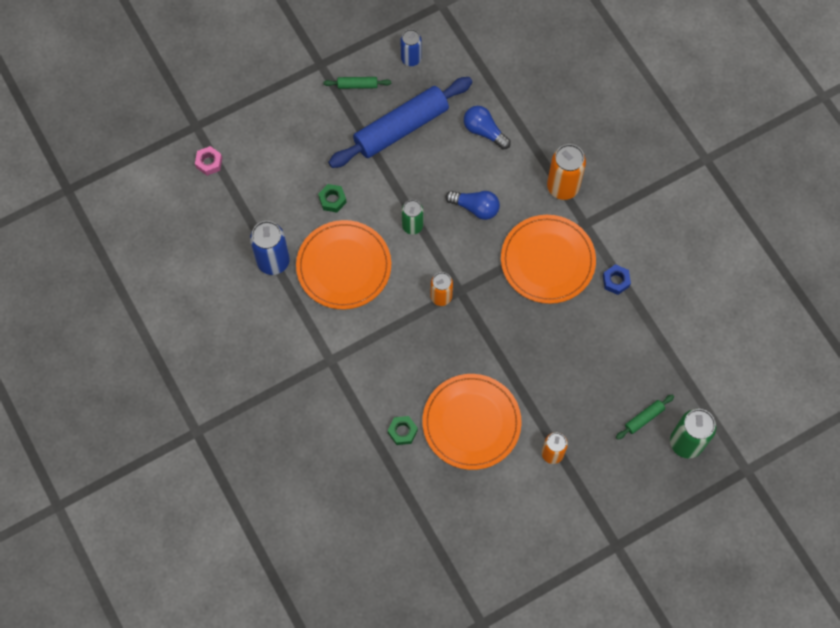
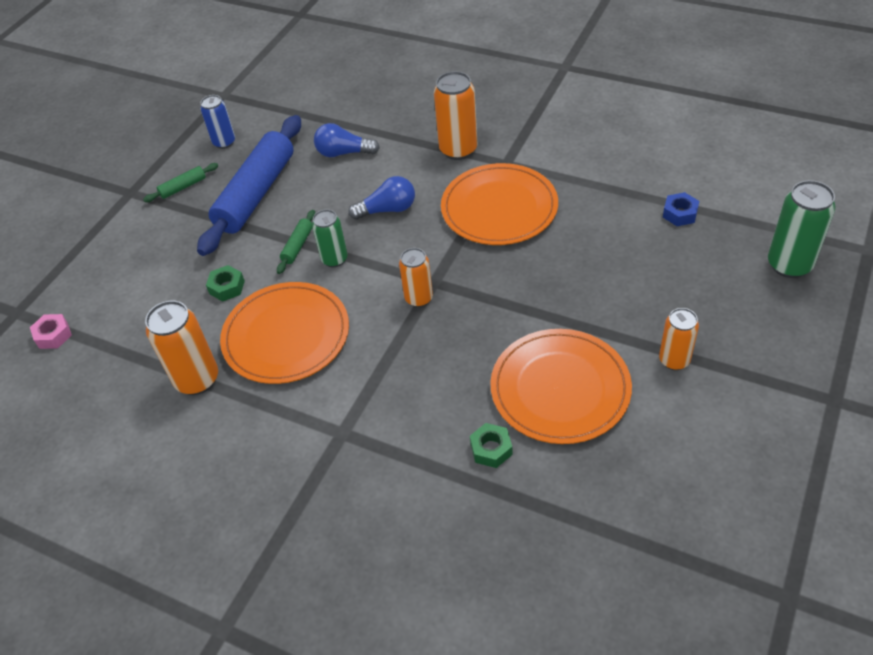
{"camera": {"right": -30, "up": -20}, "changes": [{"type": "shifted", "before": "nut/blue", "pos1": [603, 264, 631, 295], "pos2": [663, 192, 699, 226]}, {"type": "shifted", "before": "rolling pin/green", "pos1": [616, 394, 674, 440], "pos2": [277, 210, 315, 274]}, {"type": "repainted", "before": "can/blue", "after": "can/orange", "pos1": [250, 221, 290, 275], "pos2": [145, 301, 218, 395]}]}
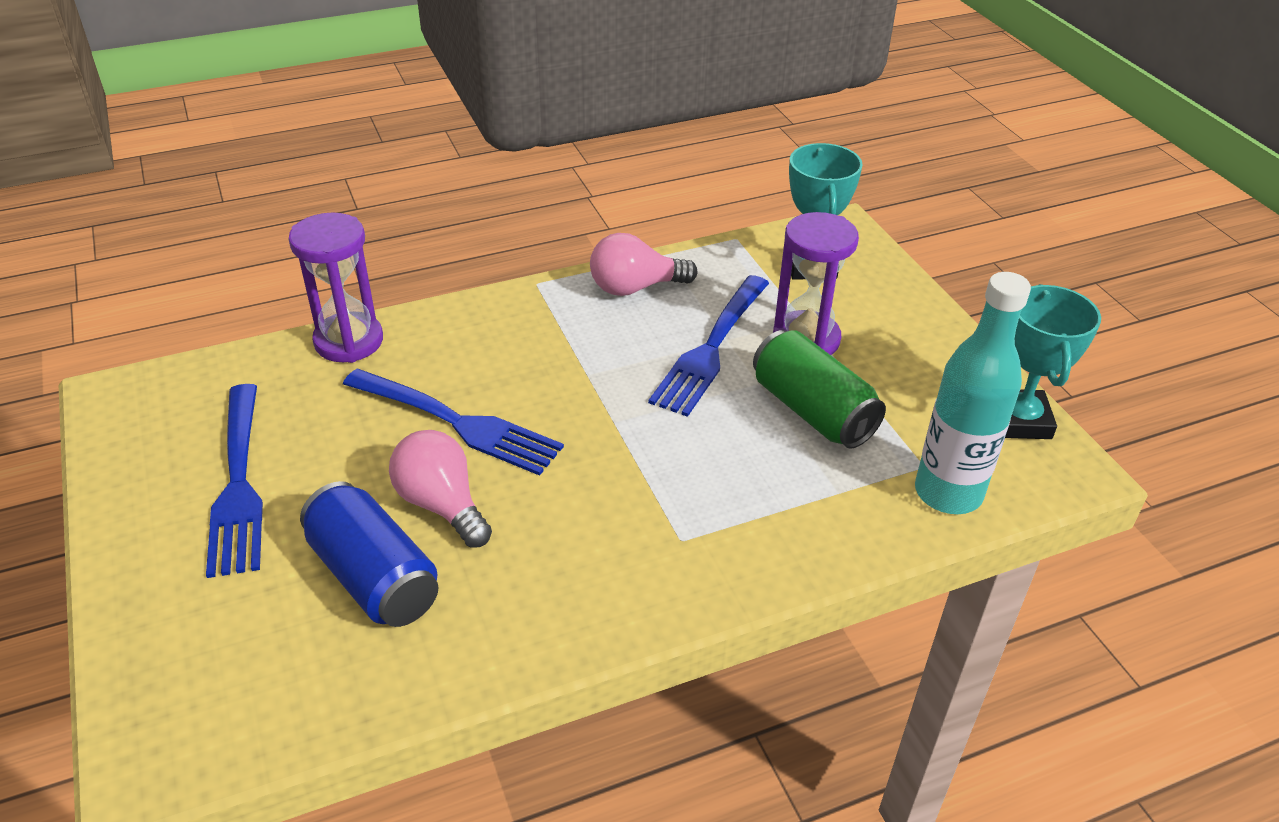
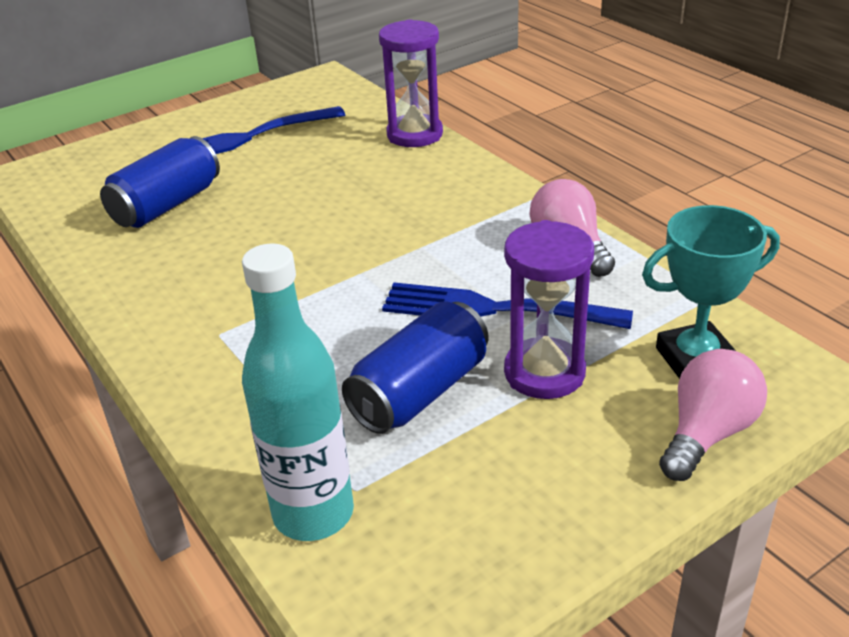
{"camera": {"right": 80, "up": -5}, "changes": [{"type": "gone", "before": "fork/blue", "pos1": [343, 369, 564, 476]}, {"type": "gone", "before": "trophy/turquoise", "pos1": [1005, 284, 1101, 439]}, {"type": "shifted", "before": "light bulb/pink", "pos1": [389, 430, 492, 548], "pos2": [659, 349, 767, 481]}, {"type": "repainted", "before": "can/green", "after": "can/blue", "pos1": [753, 330, 886, 449], "pos2": [342, 302, 489, 434]}]}
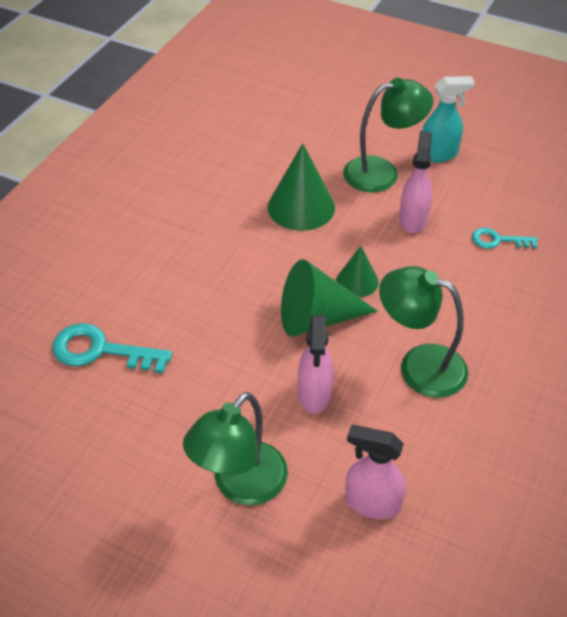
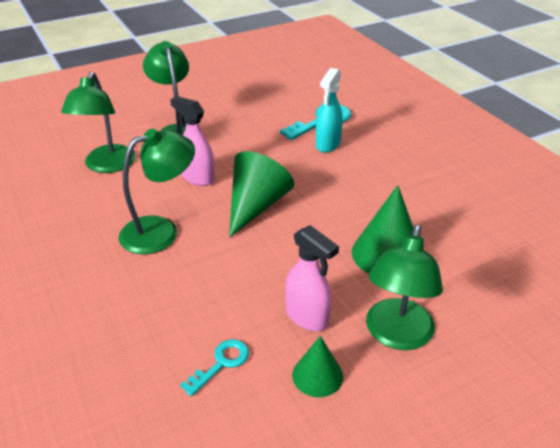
{"camera": {"right": 125, "up": -10}, "changes": [{"type": "shifted", "before": "cone/green", "pos1": [336, 246, 379, 297], "pos2": [292, 336, 343, 397]}, {"type": "shifted", "before": "spray bottle/turquoise", "pos1": [422, 76, 475, 162], "pos2": [316, 68, 343, 153]}, {"type": "swapped", "before": "spray bottle/pink", "after": "lamp/green", "pos1": [345, 425, 406, 519], "pos2": [61, 72, 136, 173]}]}
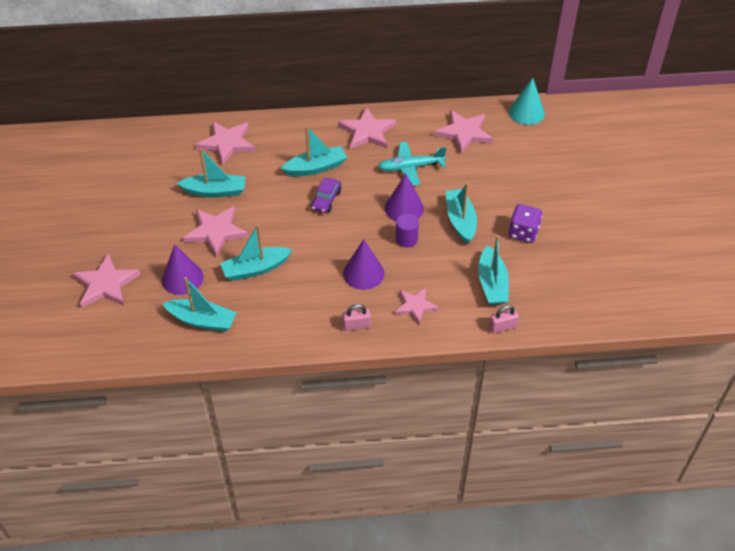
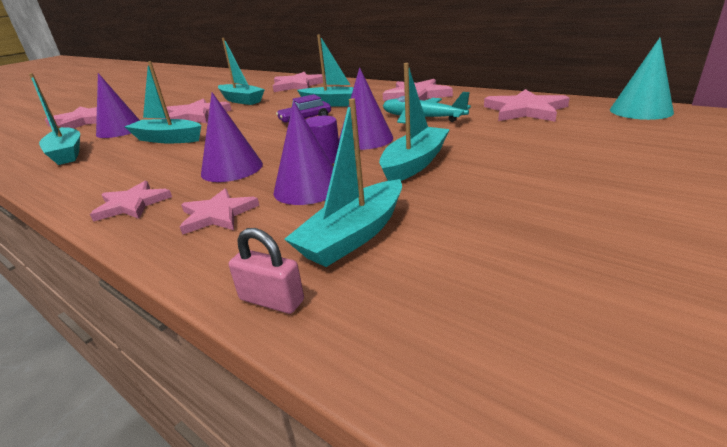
{"camera": {"right": 45, "up": -20}, "changes": [{"type": "gone", "before": "dice/purple", "pos1": [509, 204, 542, 243]}, {"type": "new", "after": "cone/purple", "pos2": [273, 101, 333, 205]}, {"type": "swapped", "before": "padlock/pink", "after": "star/pink", "pos1": [342, 304, 371, 331], "pos2": [90, 181, 172, 222]}]}
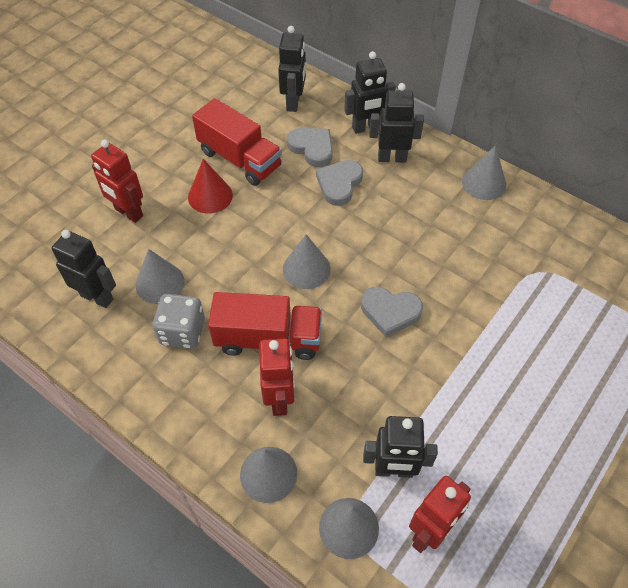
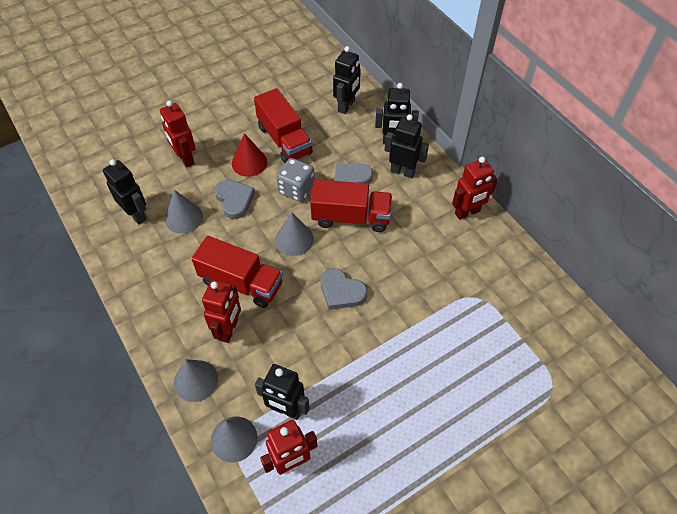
{"camera": {"right": 20, "up": 0}, "changes": [{"type": "new", "after": "truck/red", "pos2": [310, 179, 392, 232]}, {"type": "shifted", "before": "dice/grey", "pos1": [153, 294, 205, 349], "pos2": [276, 158, 315, 202]}, {"type": "shifted", "before": "heart/grey", "pos1": [287, 128, 333, 167], "pos2": [215, 180, 255, 219]}, {"type": "swapped", "before": "cone/grey", "after": "robot/red", "pos1": [462, 145, 506, 200], "pos2": [452, 157, 498, 220]}]}
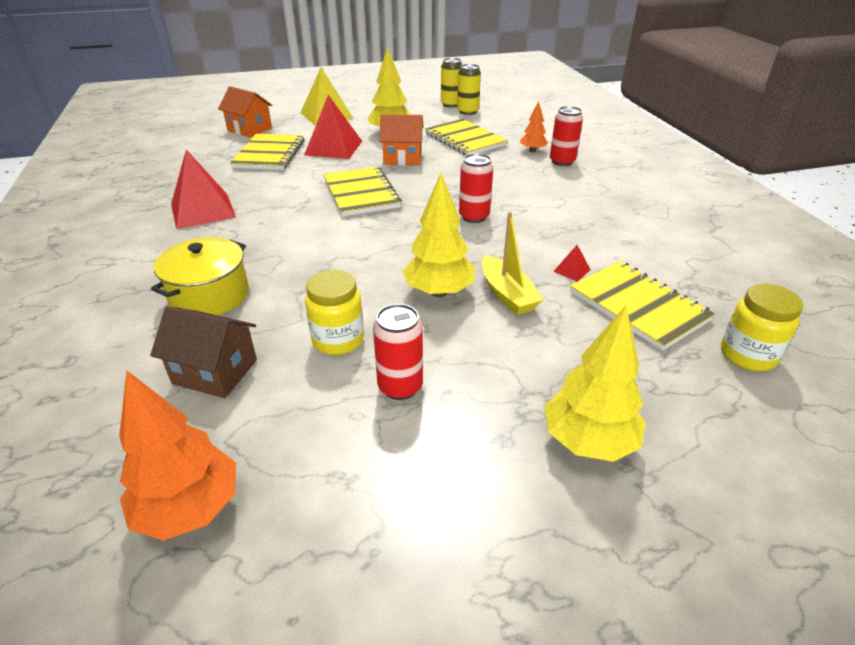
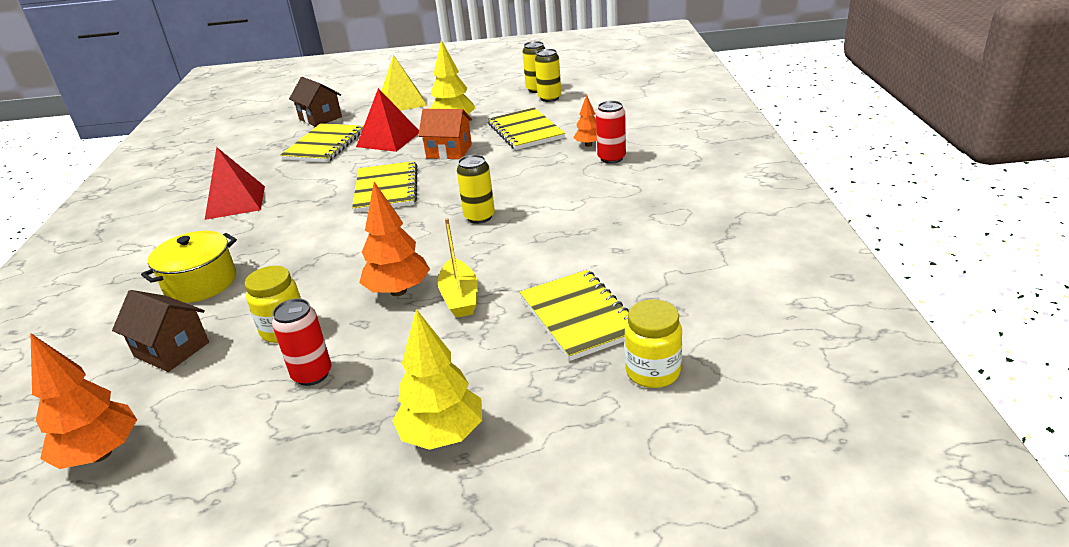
{"camera": {"right": 15, "up": -5}, "changes": [{"type": "gone", "before": "pyramid/red", "pos1": [553, 245, 591, 281]}, {"type": "repainted", "before": "house/orange", "after": "house/brown", "pos1": [218, 86, 273, 137], "pos2": [289, 77, 342, 127]}, {"type": "repainted", "before": "tree/yellow", "after": "tree/orange", "pos1": [403, 173, 475, 297], "pos2": [359, 182, 430, 296]}, {"type": "repainted", "before": "can/red", "after": "can/yellow", "pos1": [459, 153, 493, 223], "pos2": [457, 155, 495, 224]}]}
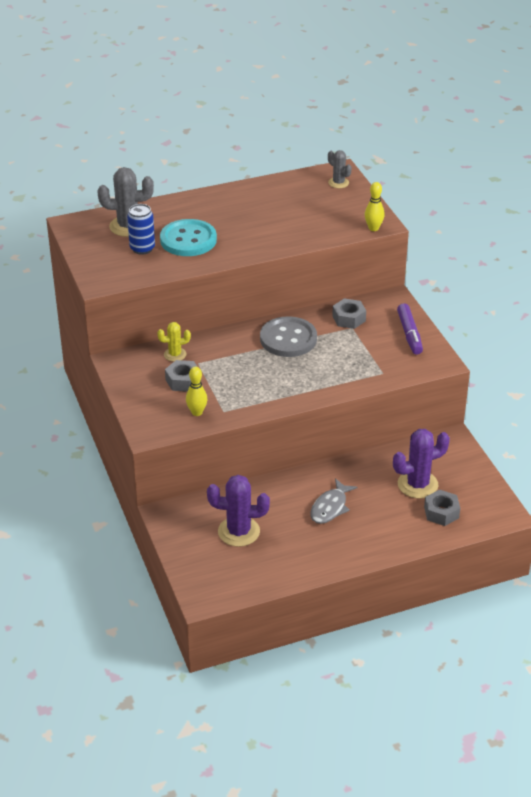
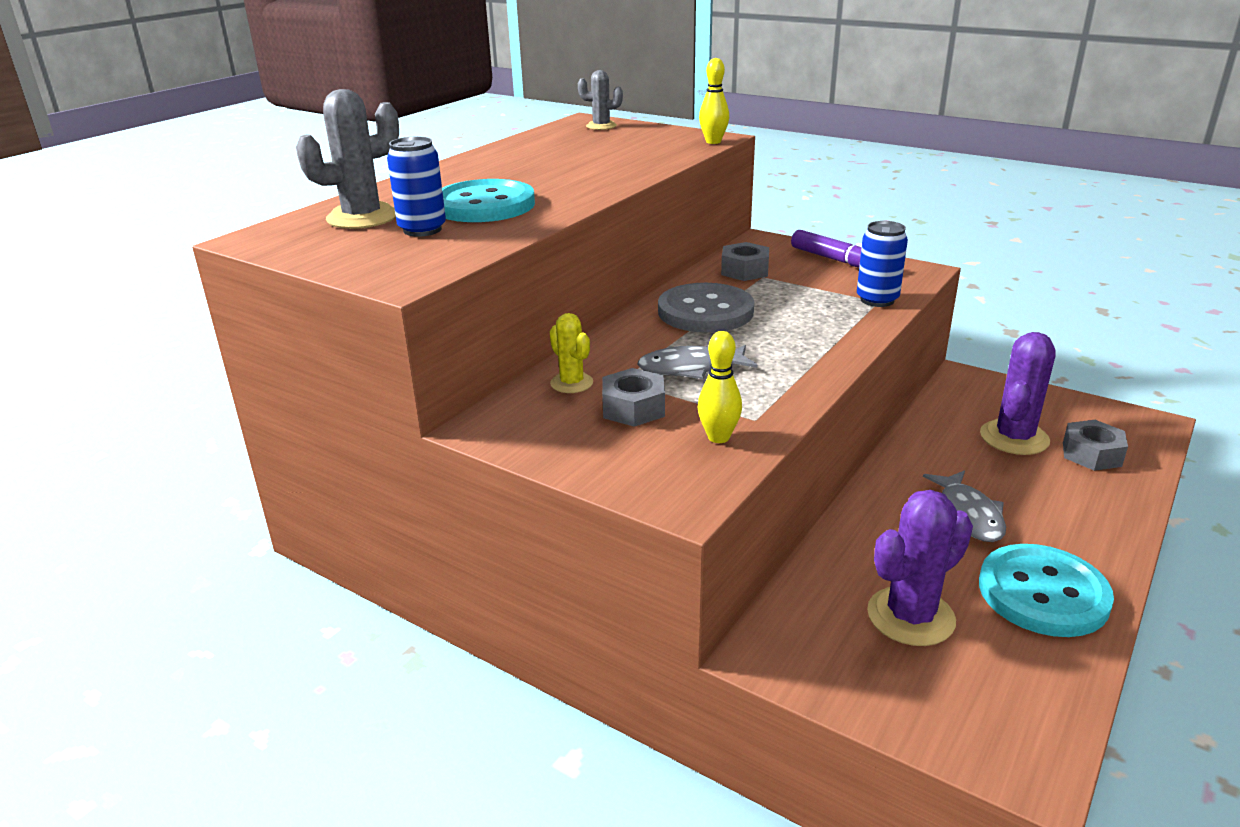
{"camera": {"right": -35, "up": -10}, "changes": [{"type": "new", "after": "fish/grey", "pos2": [637, 345, 758, 379]}, {"type": "new", "after": "can/blue", "pos2": [857, 221, 908, 307]}, {"type": "new", "after": "button/turquoise", "pos2": [979, 544, 1114, 637]}, {"type": "rotated", "before": "cactus/yellow", "pos1": [157, 322, 191, 362], "pos2": [550, 313, 593, 393], "turn": -75}]}
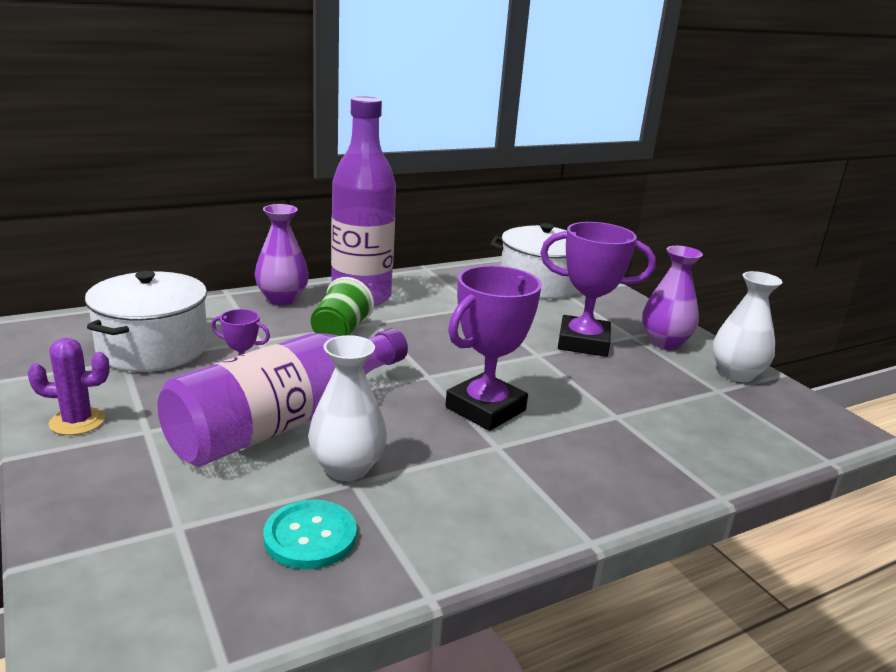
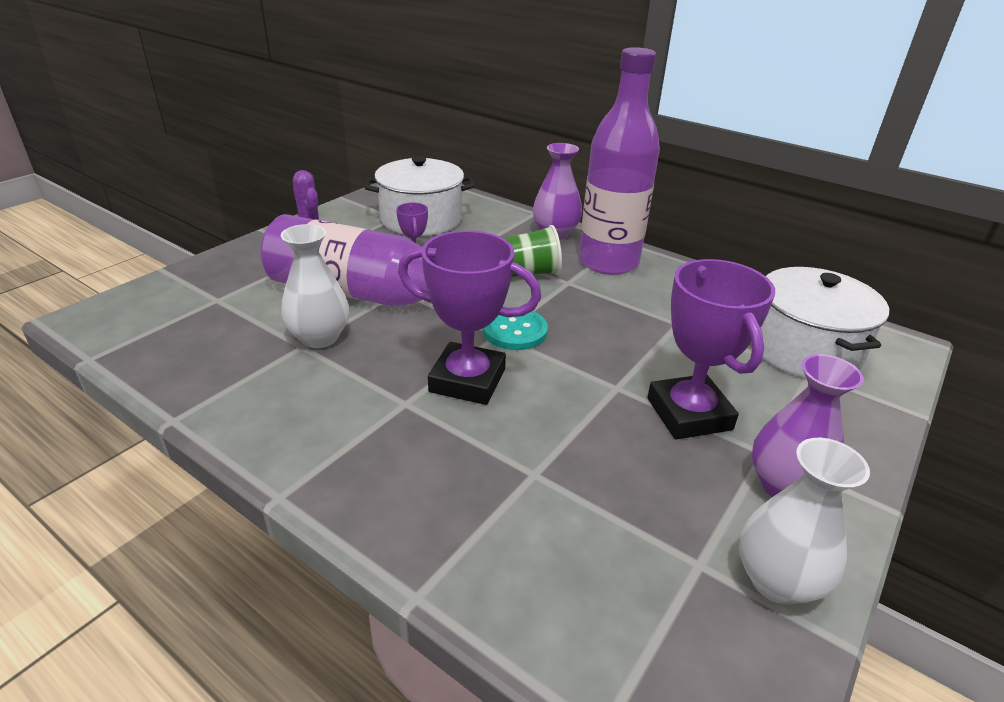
{"camera": {"right": 65, "up": 10}, "changes": [{"type": "shifted", "before": "button/turquoise", "pos1": [263, 500, 357, 570], "pos2": [482, 307, 548, 350]}]}
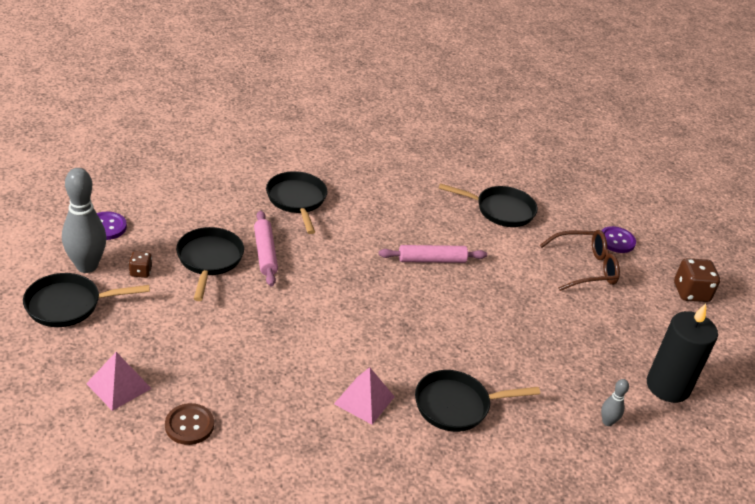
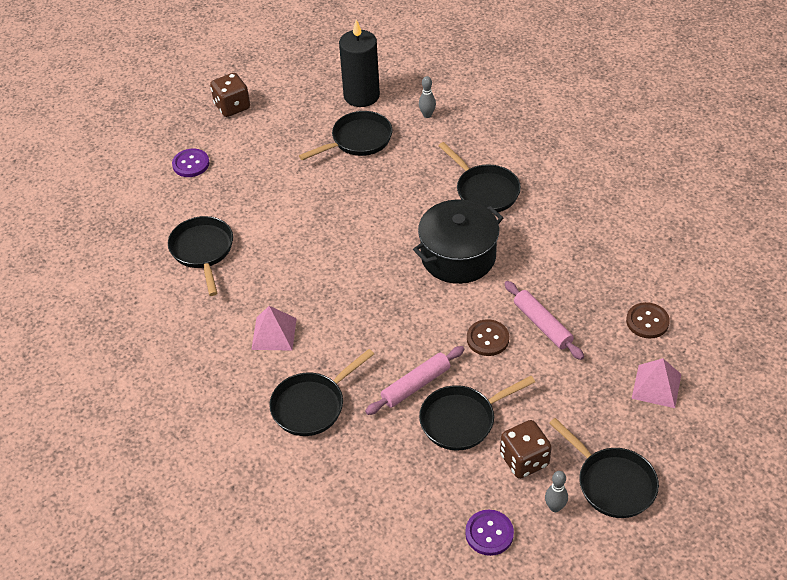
{"camera": {"right": -110, "up": 10}, "changes": [{"type": "gone", "before": "glasses/brown", "pos1": [540, 230, 620, 291]}, {"type": "new", "after": "pan/black", "pos2": [299, 111, 392, 160]}, {"type": "new", "after": "pot/black", "pos2": [413, 199, 503, 284]}, {"type": "new", "after": "button/brown", "pos2": [467, 319, 509, 356]}, {"type": "shifted", "before": "pyramid/pink", "pos1": [334, 367, 395, 425], "pos2": [251, 306, 297, 351]}, {"type": "shifted", "before": "rolling pin/pink", "pos1": [379, 245, 487, 263], "pos2": [504, 281, 584, 360]}, {"type": "scaled", "before": "bowling pin/grey", "pos1": [62, 168, 106, 273], "pos2": [545, 471, 568, 512], "scale": 0.48}, {"type": "scaled", "before": "dice/brown", "pos1": [129, 251, 152, 278], "pos2": [500, 420, 552, 479], "scale": 1.8}]}
